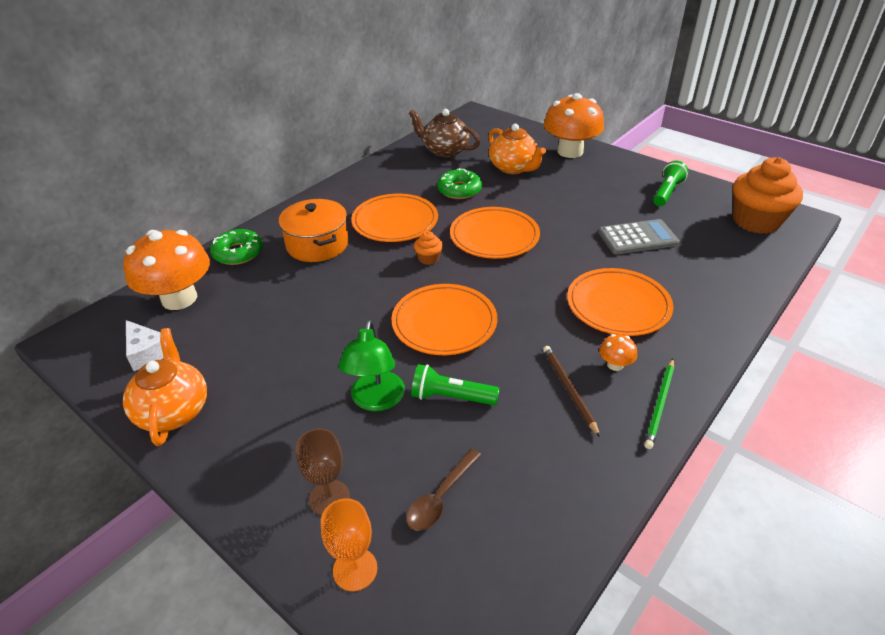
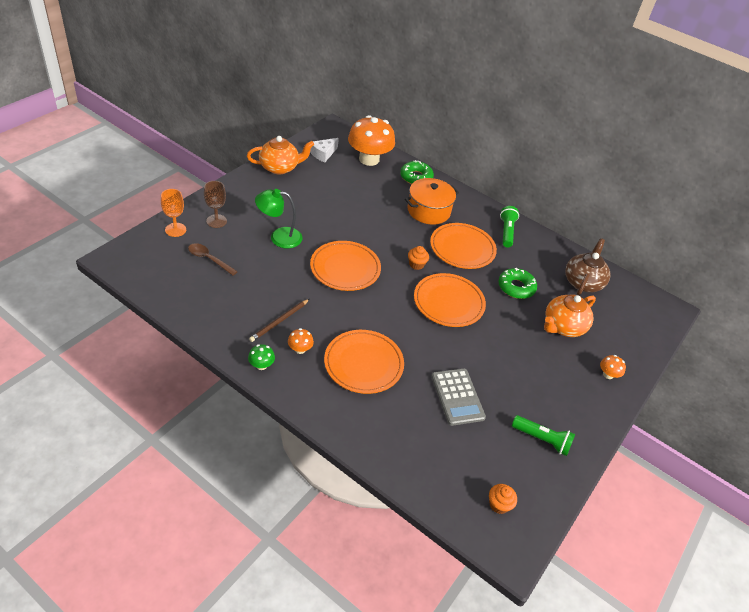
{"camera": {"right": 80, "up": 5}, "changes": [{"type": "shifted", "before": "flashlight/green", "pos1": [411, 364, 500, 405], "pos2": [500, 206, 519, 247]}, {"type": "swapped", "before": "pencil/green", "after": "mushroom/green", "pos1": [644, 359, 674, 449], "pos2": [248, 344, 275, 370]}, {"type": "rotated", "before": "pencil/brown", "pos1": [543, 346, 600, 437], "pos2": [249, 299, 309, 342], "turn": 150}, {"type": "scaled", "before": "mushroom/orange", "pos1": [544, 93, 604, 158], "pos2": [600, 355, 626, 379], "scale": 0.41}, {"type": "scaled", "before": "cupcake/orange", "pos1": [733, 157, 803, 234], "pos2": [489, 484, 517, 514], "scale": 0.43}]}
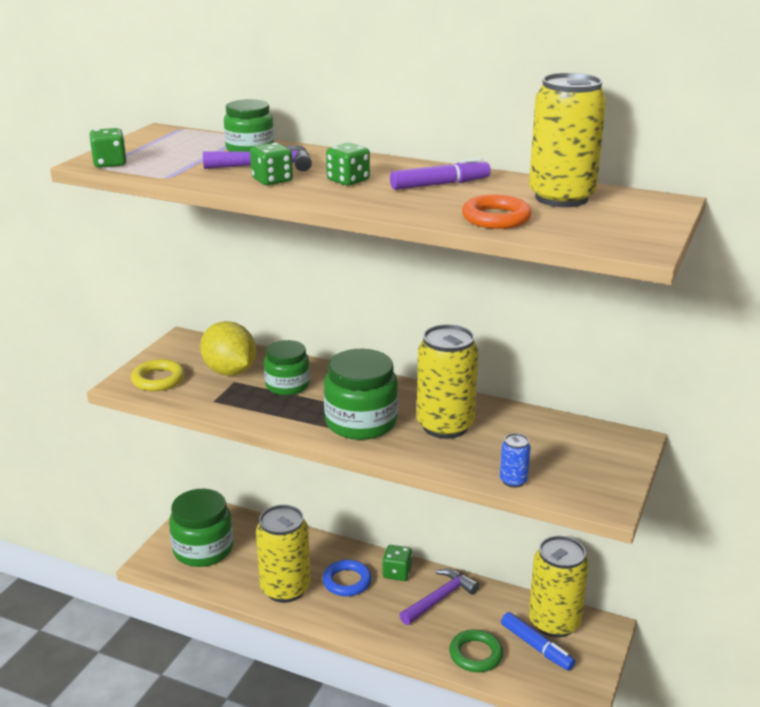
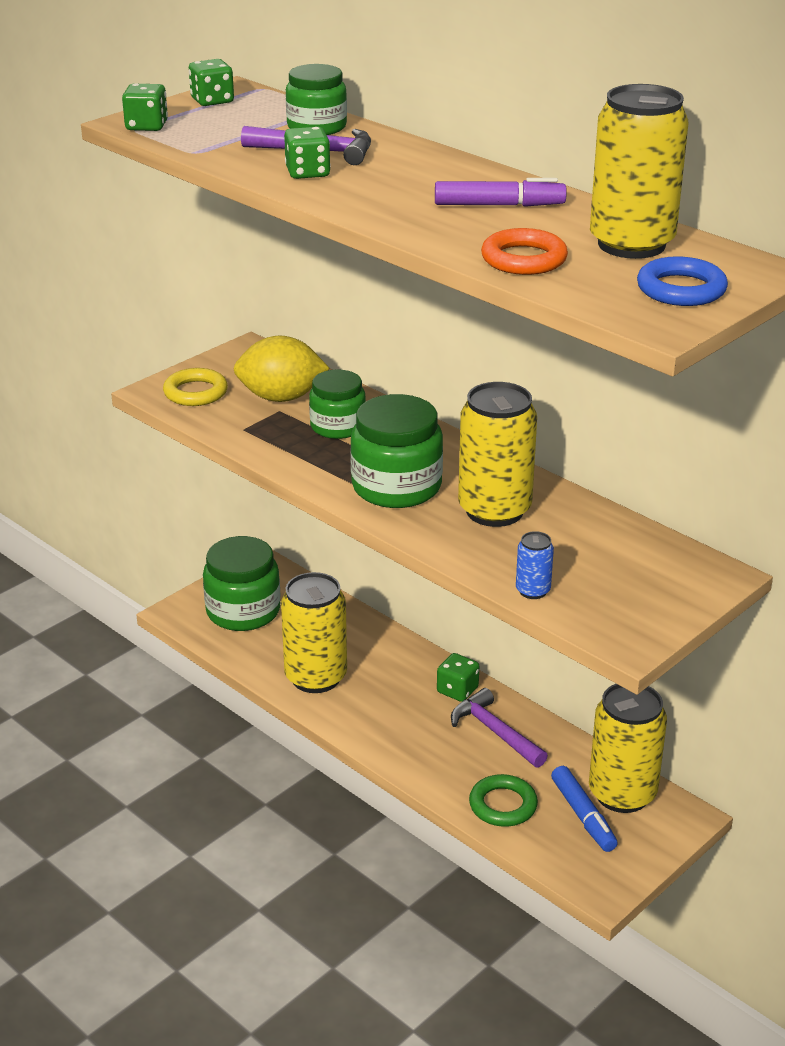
{"camera": {"right": 20, "up": 5}, "changes": [{"type": "shifted", "before": "ring/blue", "pos1": [323, 560, 372, 596], "pos2": [637, 256, 728, 306]}, {"type": "shifted", "before": "dice/green", "pos1": [326, 143, 370, 186], "pos2": [189, 59, 234, 106]}, {"type": "rotated", "before": "lemon/yellow", "pos1": [200, 321, 256, 376], "pos2": [234, 335, 330, 402], "turn": -75}, {"type": "rotated", "before": "hammer/purple", "pos1": [400, 568, 479, 625], "pos2": [451, 688, 548, 768], "turn": -105}]}
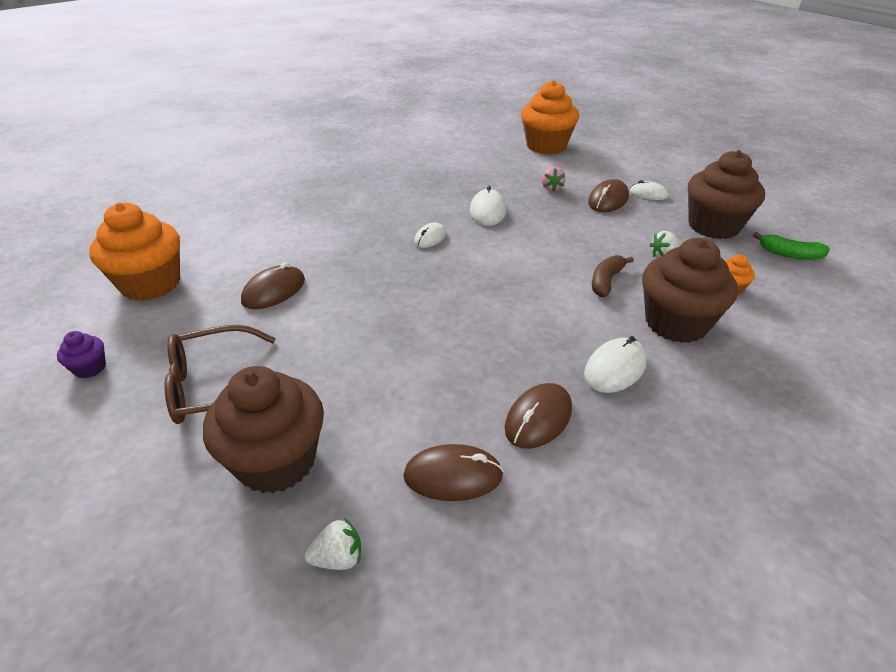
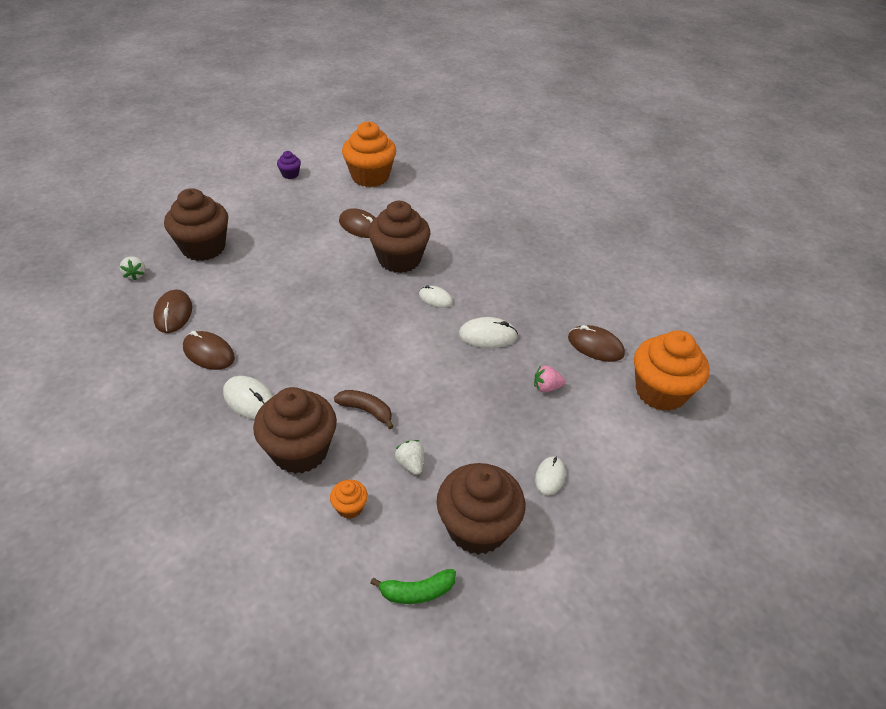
{"camera": {"right": 85, "up": 5}, "changes": [{"type": "gone", "before": "glasses/brown", "pos1": [165, 325, 276, 424]}, {"type": "new", "after": "cupcake/brown", "pos2": [368, 201, 430, 273]}, {"type": "shifted", "before": "mouse/brown", "pos1": [588, 179, 629, 212], "pos2": [568, 325, 625, 362]}, {"type": "rotated", "before": "banana/green", "pos1": [753, 232, 830, 260], "pos2": [370, 569, 456, 604], "turn": -120}]}
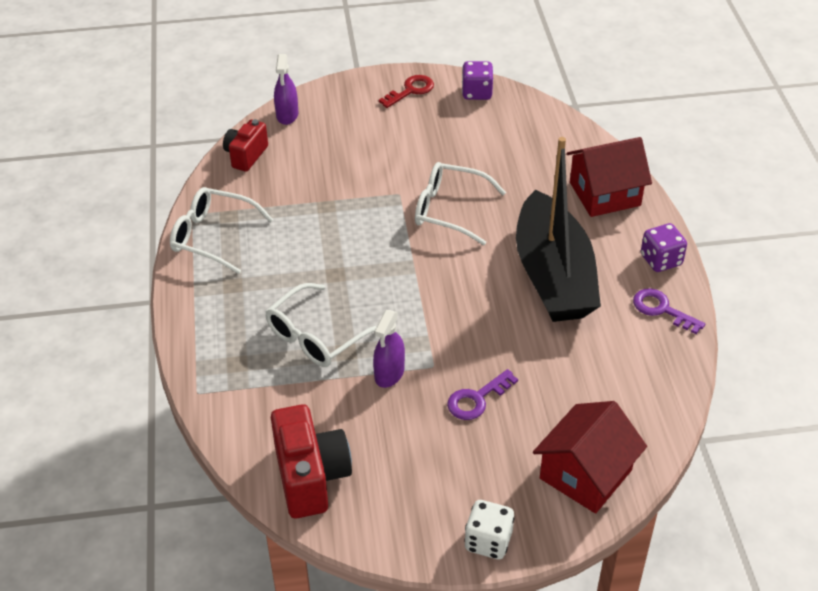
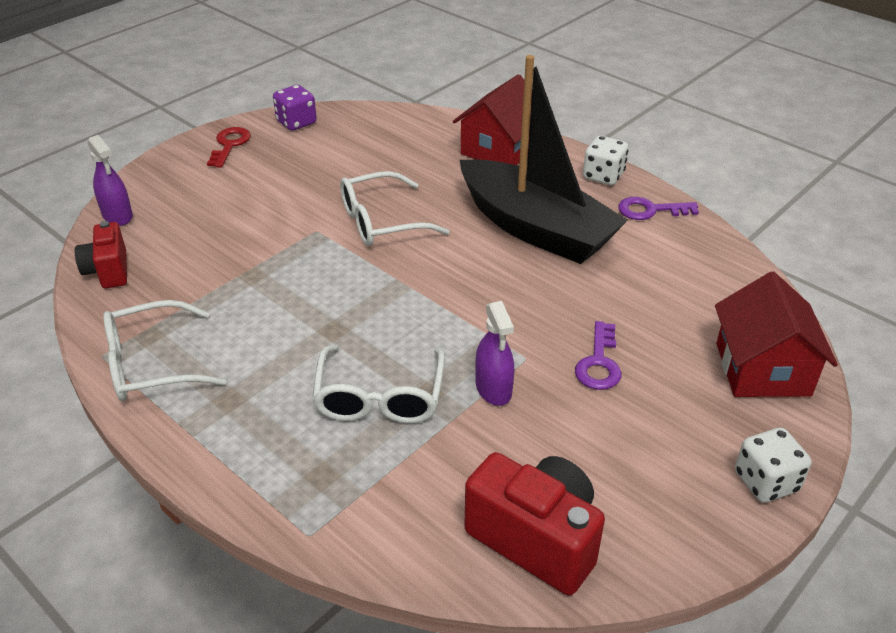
{"camera": {"right": -40, "up": -5}, "changes": [{"type": "repainted", "before": "dice/purple", "after": "dice/white", "pos1": [641, 223, 687, 272], "pos2": [583, 136, 628, 185]}]}
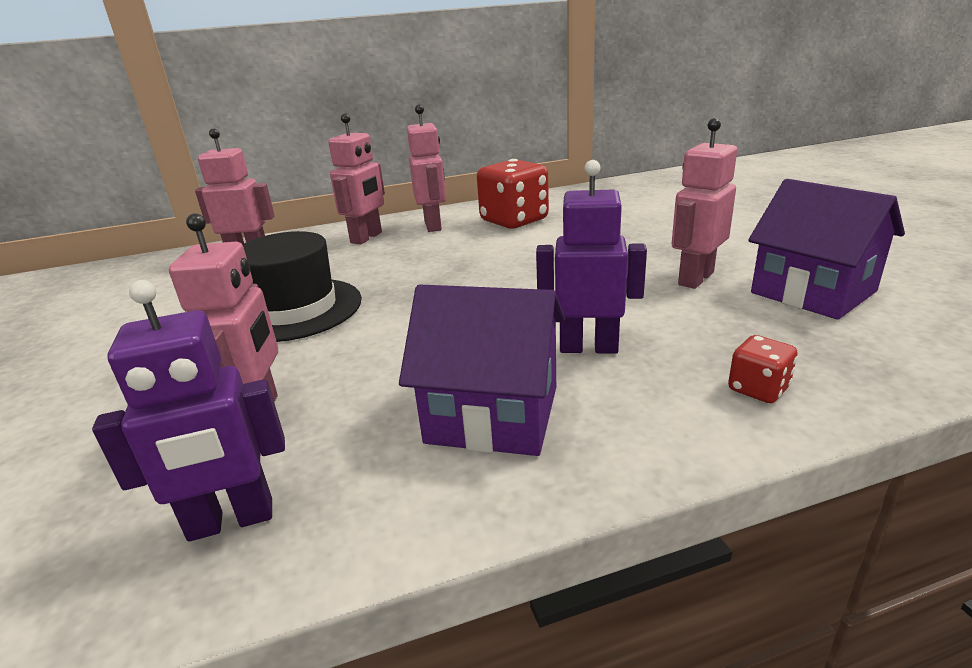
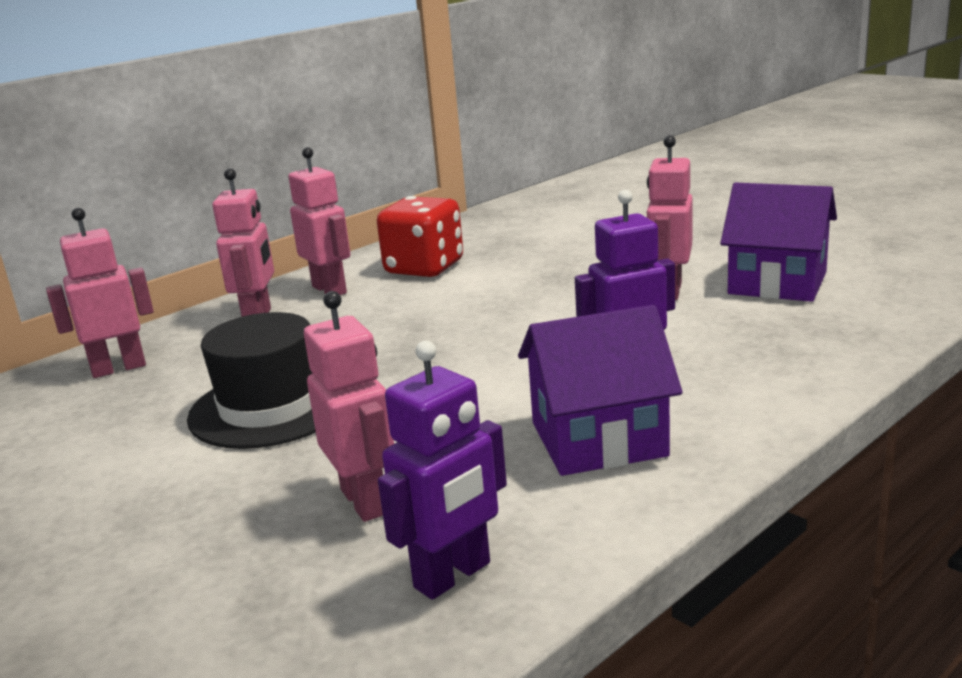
{"camera": {"right": -25, "up": -5}, "changes": [{"type": "gone", "before": "dice/red", "pos1": [728, 335, 798, 403]}]}
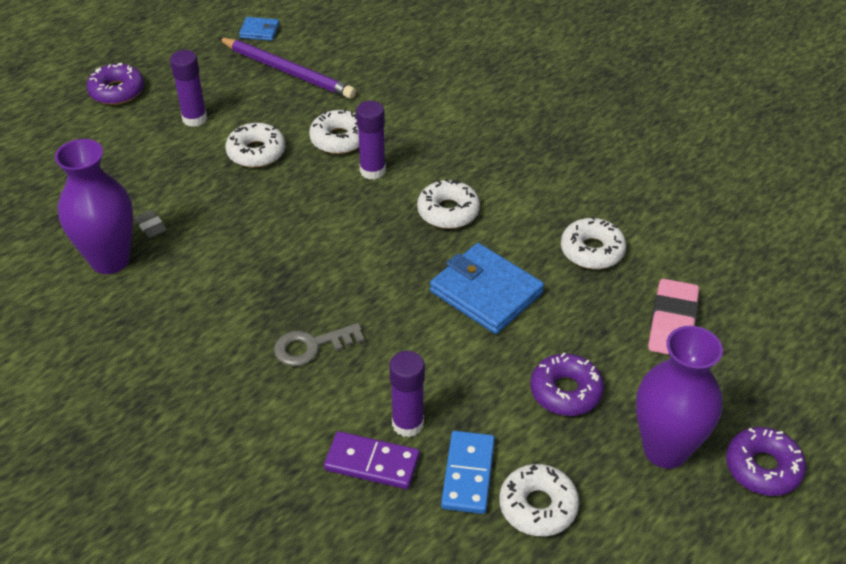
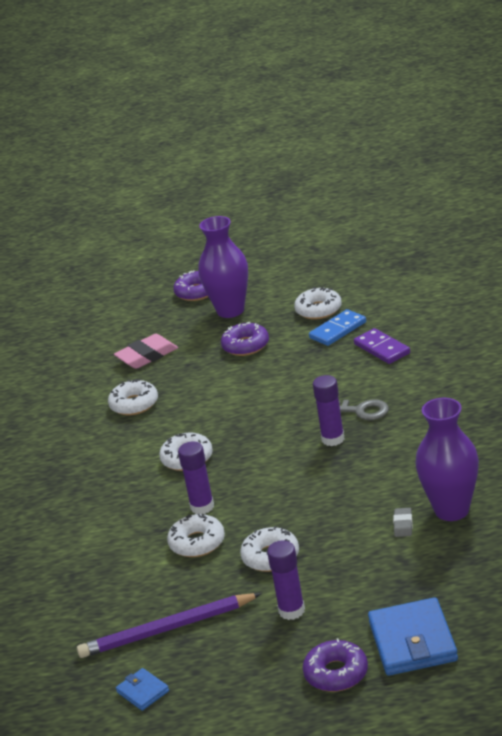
{"camera": {"right": -135, "up": -15}, "changes": [{"type": "shifted", "before": "glue stick/purple", "pos1": [389, 351, 425, 437], "pos2": [313, 375, 344, 446]}, {"type": "shifted", "before": "wallet/blue", "pos1": [430, 243, 544, 334], "pos2": [368, 597, 458, 676]}, {"type": "rotated", "before": "pencil/purple", "pos1": [218, 38, 356, 99], "pos2": [77, 593, 262, 658], "turn": -90}]}
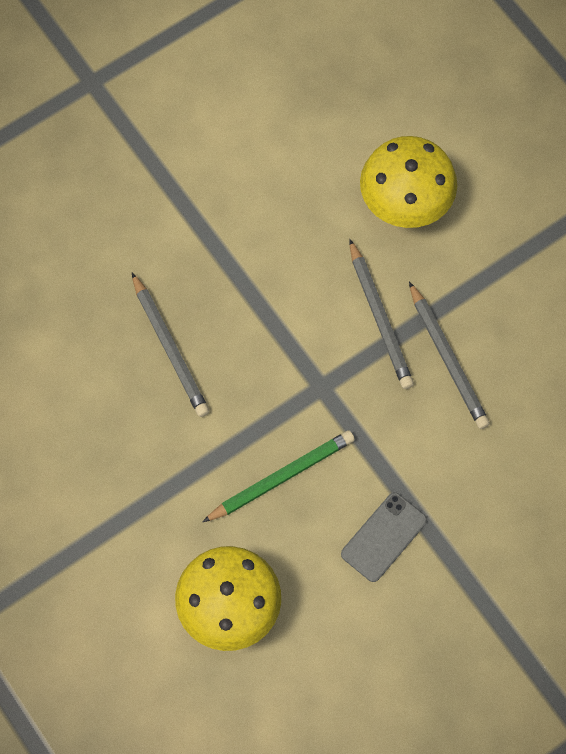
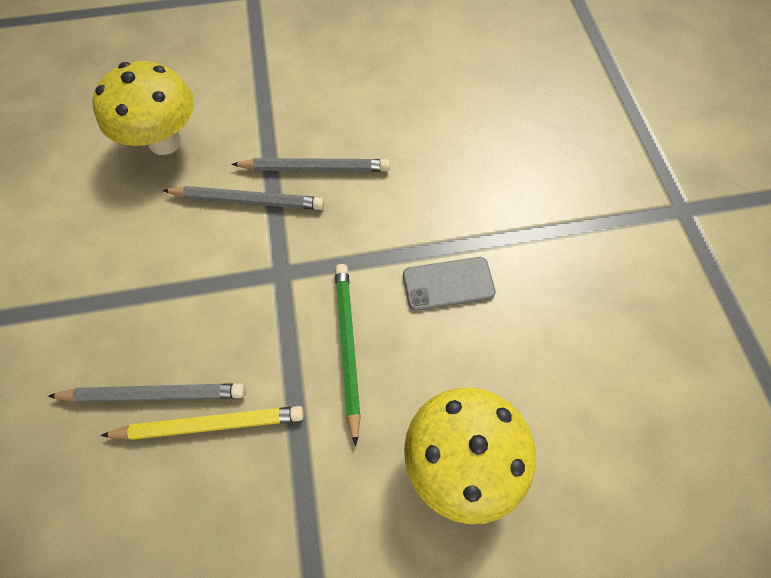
{"camera": {"right": -65, "up": -5}, "changes": [{"type": "new", "after": "pencil/yellow", "pos2": [100, 406, 304, 440]}, {"type": "rotated", "before": "phone/grey", "pos1": [341, 492, 427, 582], "pos2": [403, 257, 496, 311], "turn": -75}]}
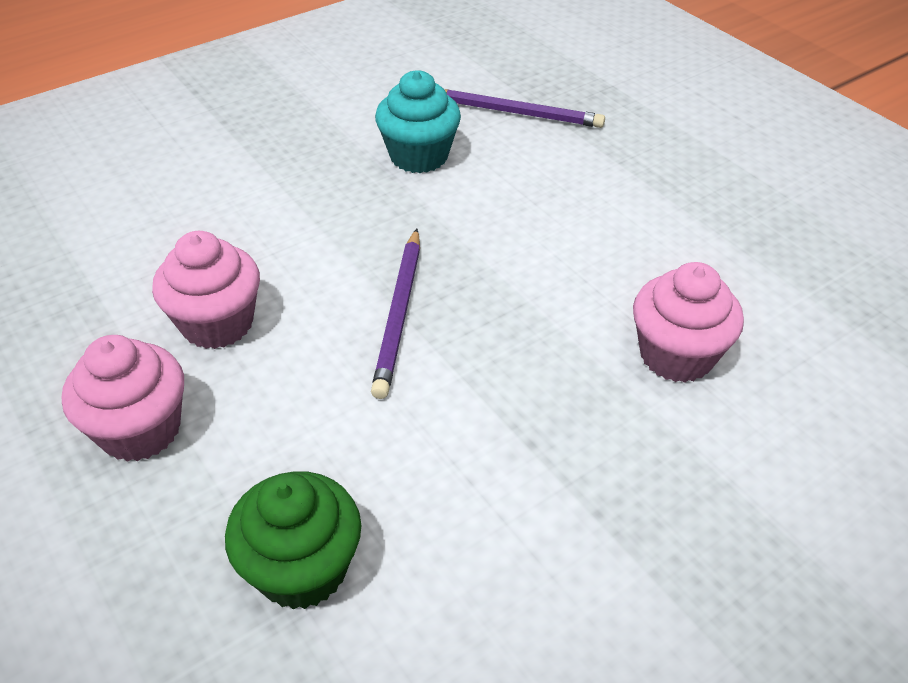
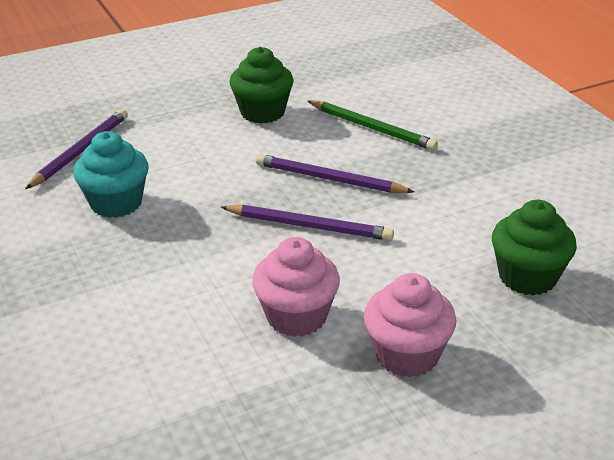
{"camera": {"right": -80, "up": -10}, "changes": [{"type": "new", "after": "cupcake/green", "pos2": [229, 47, 293, 123]}, {"type": "new", "after": "pencil/purple", "pos2": [256, 154, 414, 193]}, {"type": "swapped", "before": "cupcake/pink", "after": "pencil/green", "pos1": [633, 262, 744, 383], "pos2": [308, 100, 438, 151]}]}
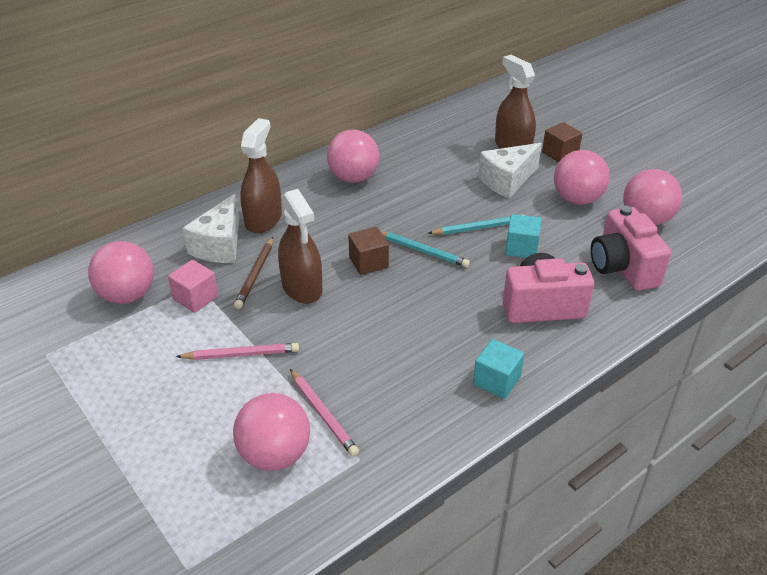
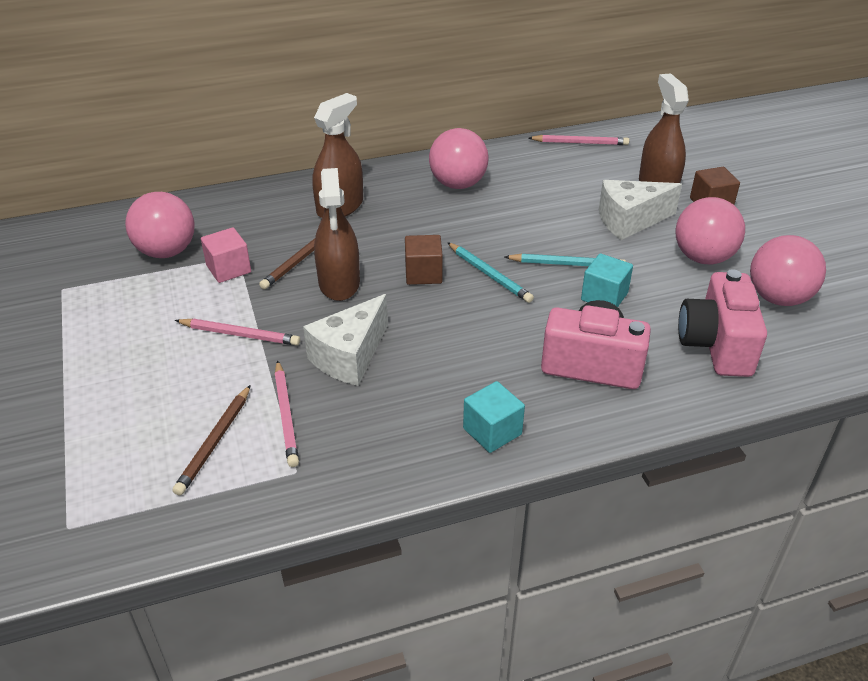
{"camera": {"right": 20, "up": 0}, "changes": [{"type": "new", "after": "pencil/pink", "pos2": [529, 135, 629, 145]}, {"type": "shifted", "before": "cheese/white", "pos1": [183, 194, 239, 263], "pos2": [303, 294, 388, 386]}, {"type": "swapped", "before": "ball/pink", "after": "pencil/brown", "pos1": [233, 393, 310, 471], "pos2": [173, 385, 251, 496]}]}
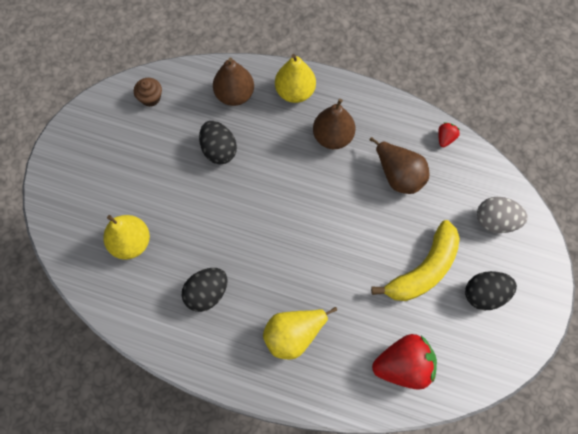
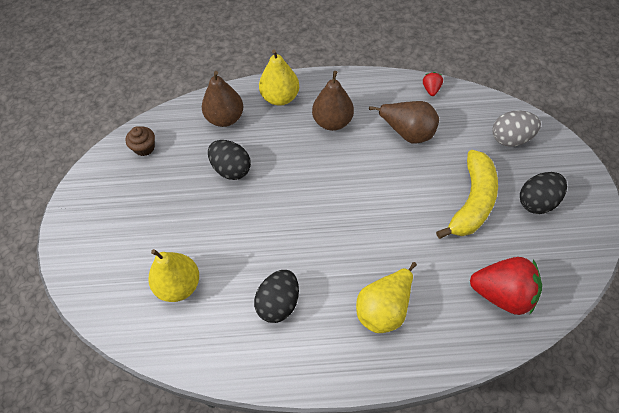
{"camera": {"right": -20, "up": -10}, "changes": [{"type": "rotated", "before": "strawberry/red", "pos1": [372, 334, 437, 390], "pos2": [470, 257, 542, 315], "turn": 45}]}
